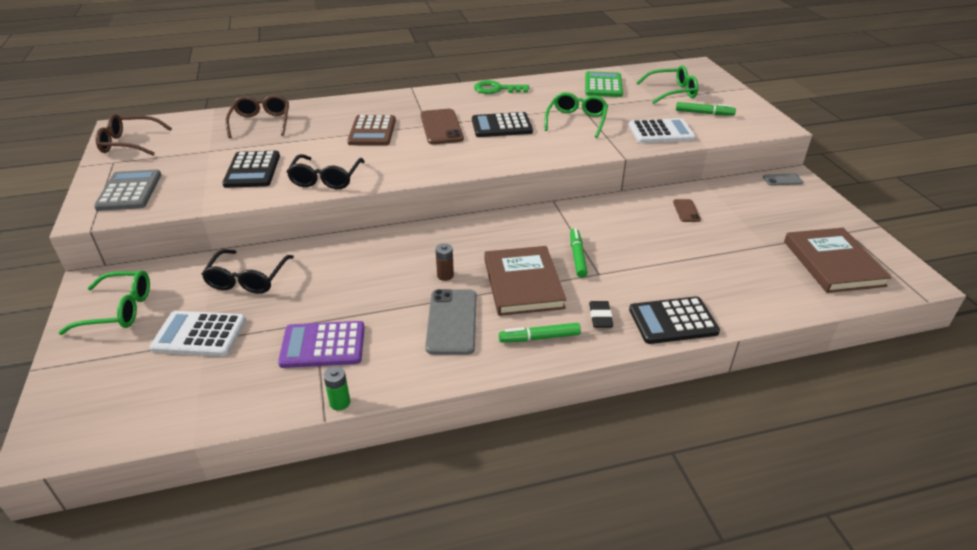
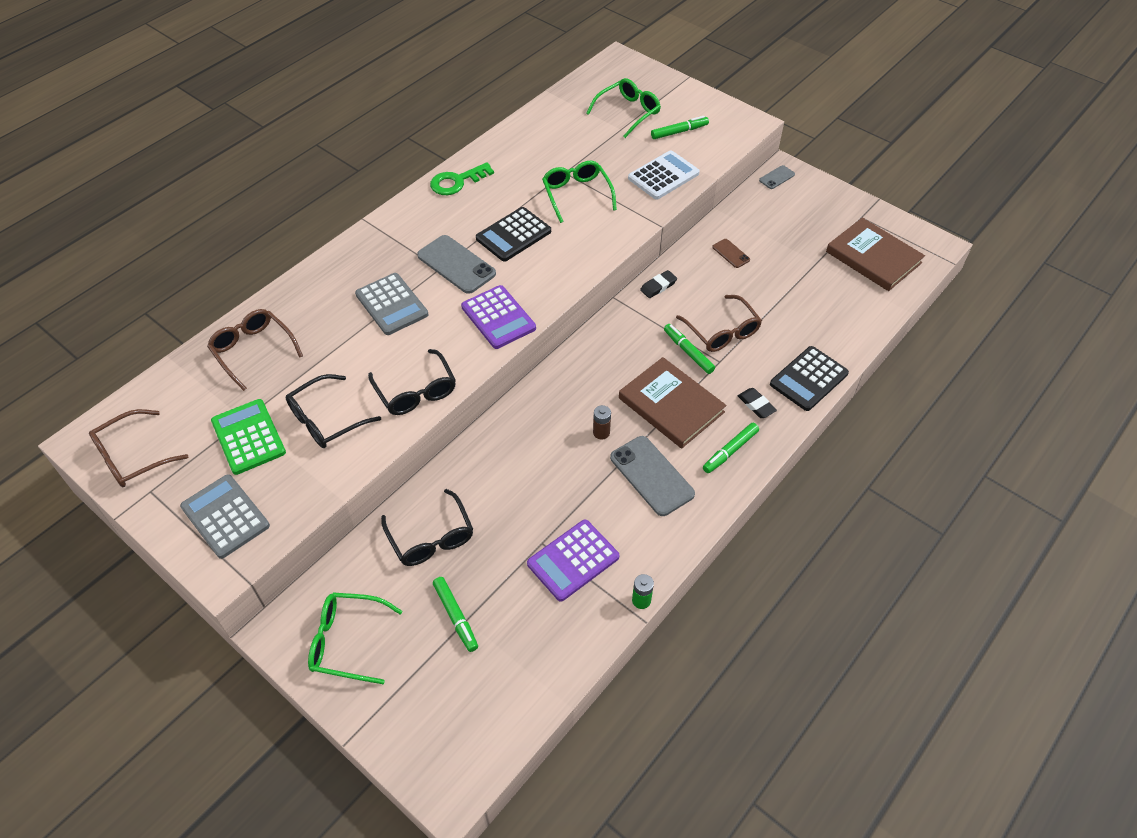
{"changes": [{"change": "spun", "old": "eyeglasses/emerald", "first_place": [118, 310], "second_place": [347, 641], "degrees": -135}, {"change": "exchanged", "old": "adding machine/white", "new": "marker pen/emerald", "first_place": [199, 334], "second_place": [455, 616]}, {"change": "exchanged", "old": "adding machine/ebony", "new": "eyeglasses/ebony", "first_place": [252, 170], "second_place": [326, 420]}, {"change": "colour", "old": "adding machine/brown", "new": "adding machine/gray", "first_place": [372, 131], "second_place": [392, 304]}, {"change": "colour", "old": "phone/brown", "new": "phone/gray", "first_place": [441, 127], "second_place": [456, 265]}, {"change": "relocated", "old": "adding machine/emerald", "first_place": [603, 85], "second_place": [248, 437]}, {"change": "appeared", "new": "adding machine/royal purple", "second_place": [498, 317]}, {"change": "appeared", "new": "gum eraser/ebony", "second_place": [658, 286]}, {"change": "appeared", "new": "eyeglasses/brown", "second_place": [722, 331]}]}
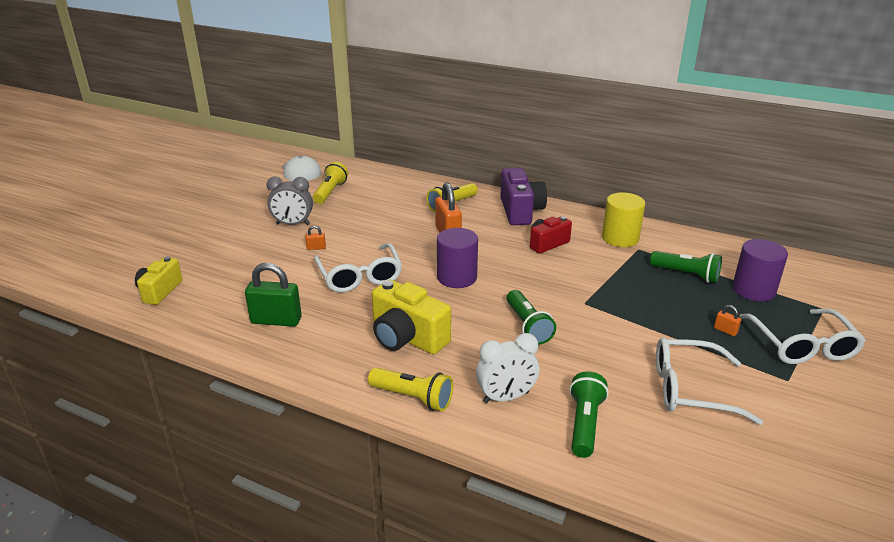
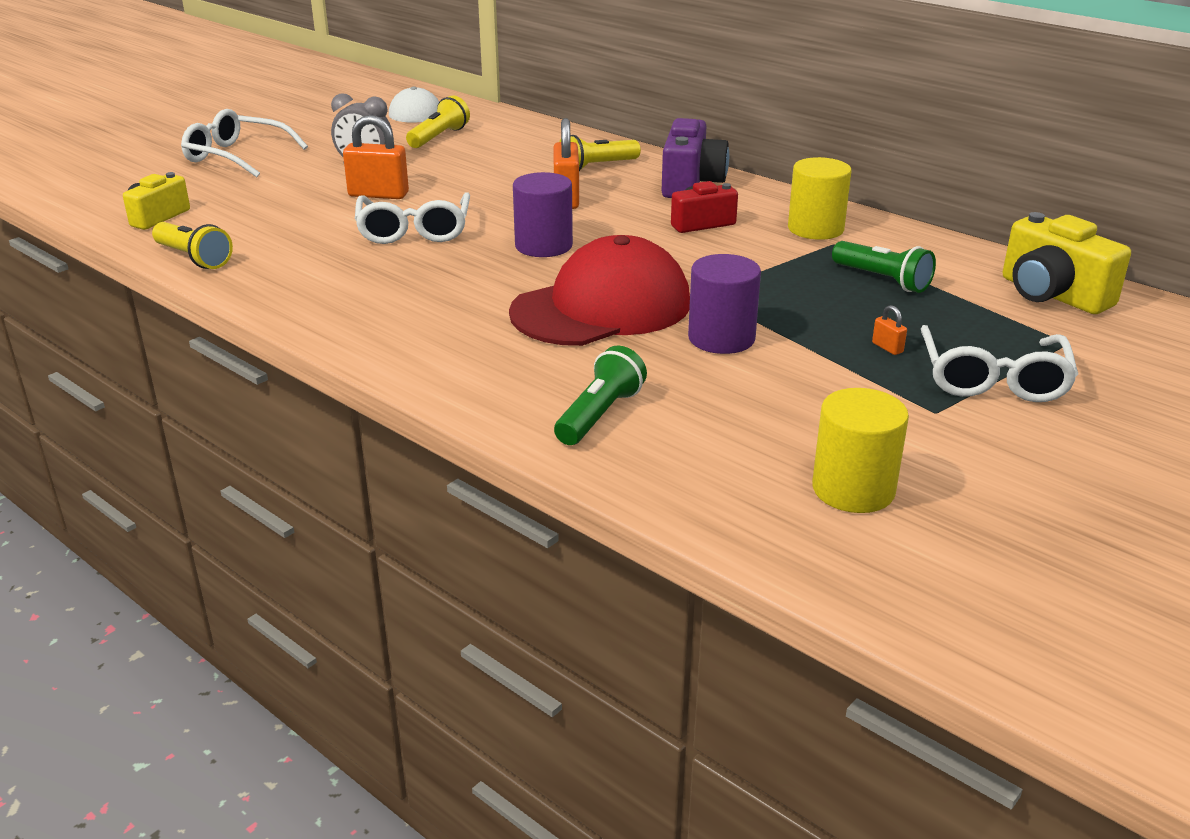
{"changes": [{"change": "missing", "old": "small lock/emerald", "first_place": [276, 320]}, {"change": "size", "old": "small lock/orange-coloured", "first_place": [316, 248], "second_place": [378, 195], "factor": 2.25}, {"change": "relocated", "old": "pocket torch/yellow", "first_place": [413, 398], "second_place": [194, 258]}, {"change": "relocated", "old": "compact camera/yellow", "first_place": [407, 338], "second_place": [1052, 295]}, {"change": "missing", "old": "alarm clock/white", "first_place": [506, 397]}, {"change": "exchanged", "old": "pocket torch/emerald", "new": "cap/red", "first_place": [527, 326], "second_place": [601, 307]}, {"change": "relocated", "old": "eyeglasses/white", "first_place": [691, 389], "second_place": [237, 156]}, {"change": "relocated", "old": "cylinder/royal purple", "first_place": [753, 290], "second_place": [721, 338]}, {"change": "appeared", "new": "cylinder/yellow", "second_place": [853, 489]}]}
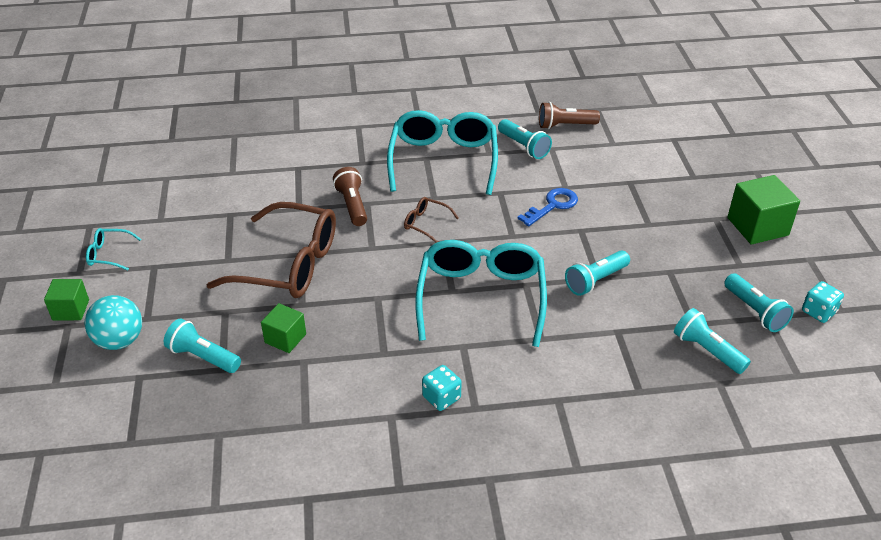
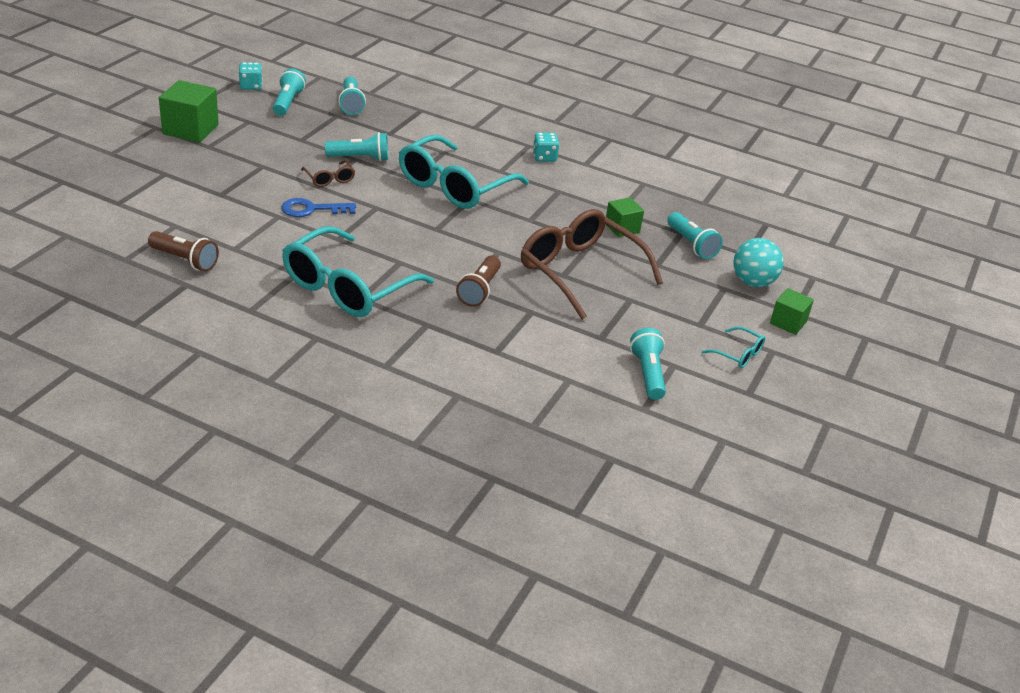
{"changes": [{"change": "relocated", "old": "eyeglasses/brown", "first_place": [425, 223], "second_place": [329, 179]}, {"change": "relocated", "old": "pocket torch/aqua", "first_place": [524, 147], "second_place": [648, 374]}]}
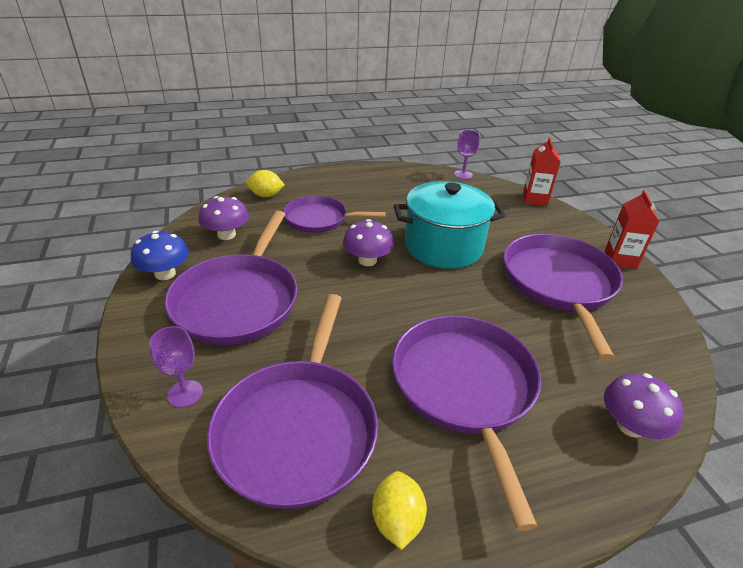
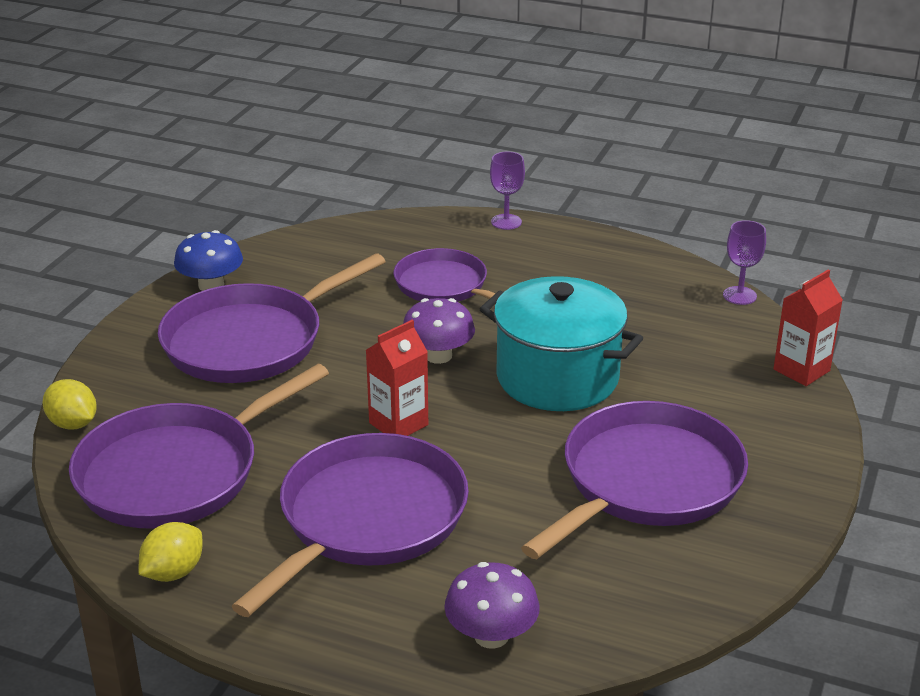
{"changes": [{"change": "relocated", "old": "wine glass/royal purple", "first_place": [185, 393], "second_place": [506, 222]}, {"change": "missing", "old": "fungus/royal purple", "first_place": [226, 235]}, {"change": "relocated", "old": "citrus fruit/yellow", "first_place": [266, 195], "second_place": [73, 424]}, {"change": "relocated", "old": "juice carton/red", "first_place": [620, 259], "second_place": [398, 424]}]}
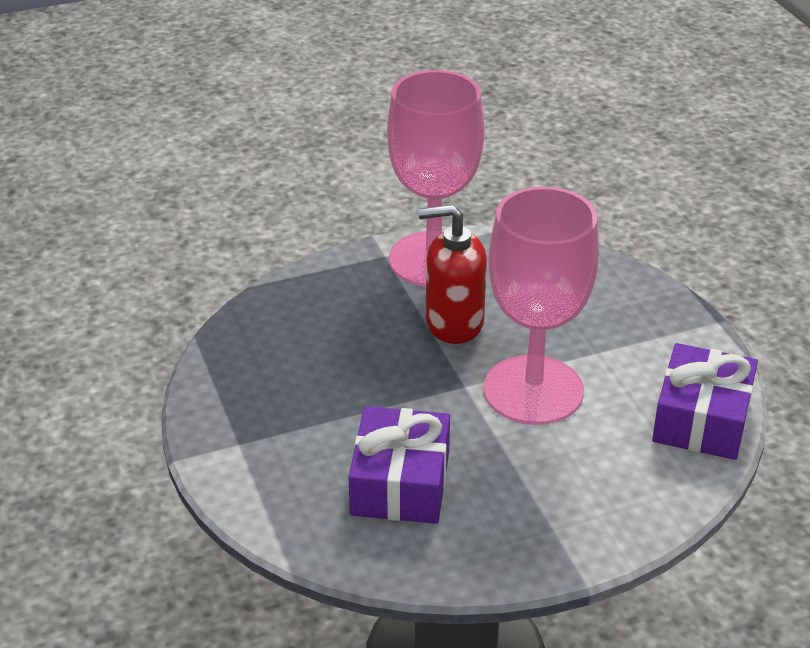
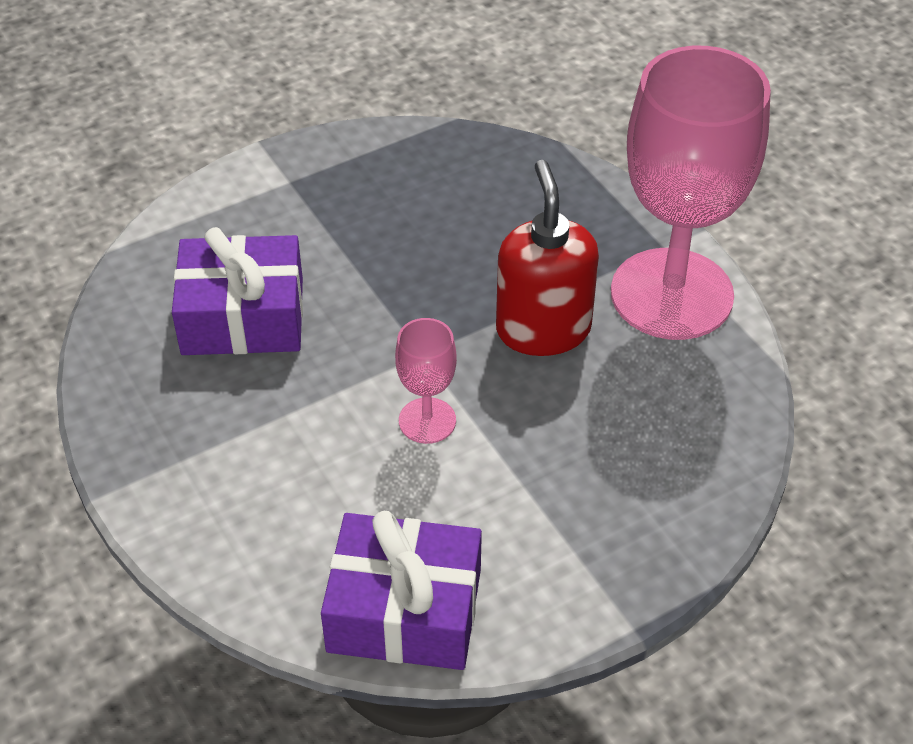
{"changes": [{"change": "size", "old": "wine glass/rose-pink", "first_place": [533, 390], "second_place": [427, 420], "factor": 0.44}]}
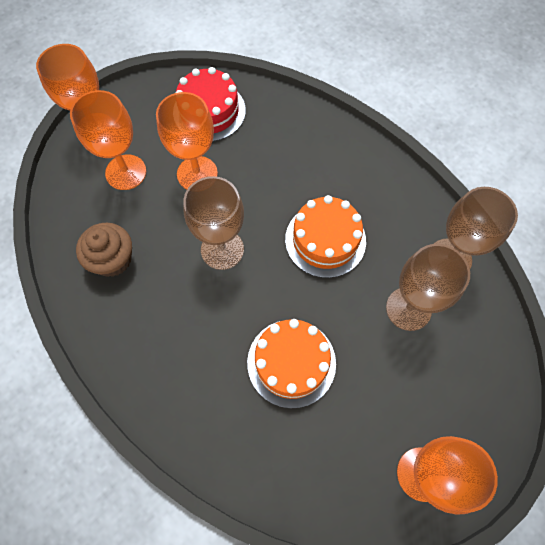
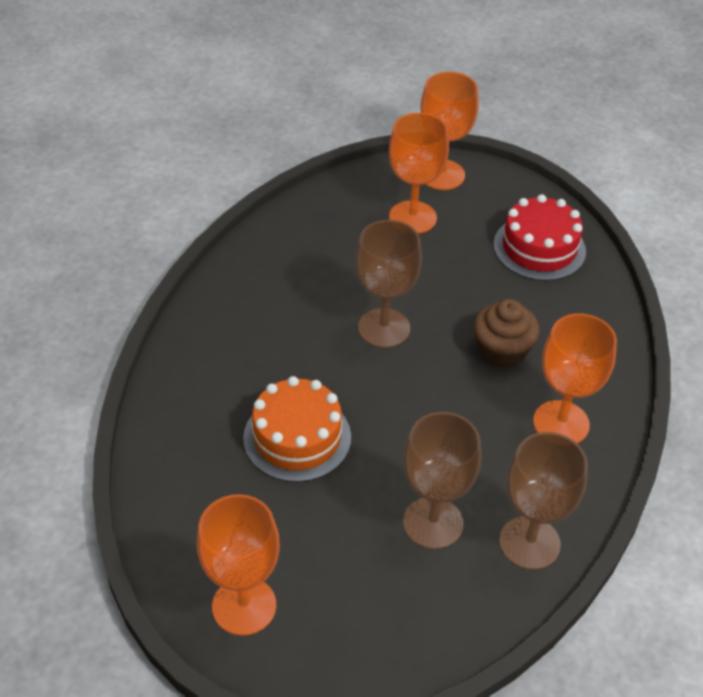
{"changes": [{"change": "relocated", "old": "fairy cake/brown", "first_place": [112, 259], "second_place": [502, 351]}, {"change": "relocated", "old": "wine glass/orange-coloured", "first_place": [197, 174], "second_place": [561, 423]}, {"change": "missing", "old": "layer cake/orange-coloured", "first_place": [325, 240]}]}
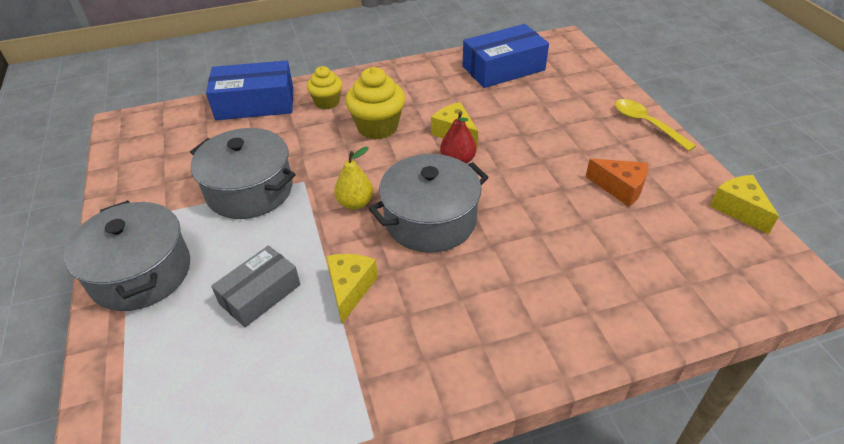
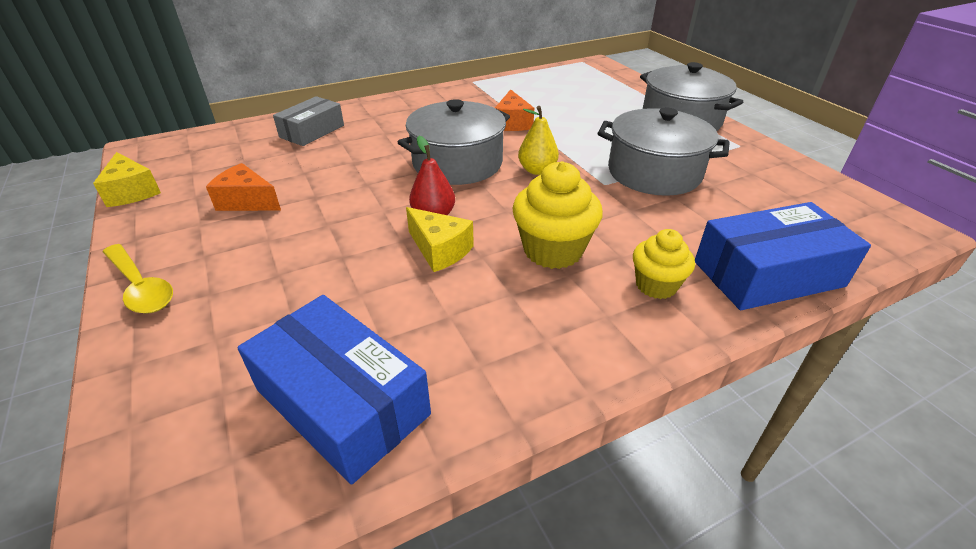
{"changes": [{"change": "relocated", "old": "package/gray", "first_place": [260, 294], "second_place": [312, 131]}, {"change": "colour", "old": "cheese/yellow", "new": "cheese/orange-coloured", "first_place": [350, 289], "second_place": [512, 123]}, {"change": "spun", "old": "package/cobalt", "first_place": [503, 68], "second_place": [342, 402], "degrees": 75}]}
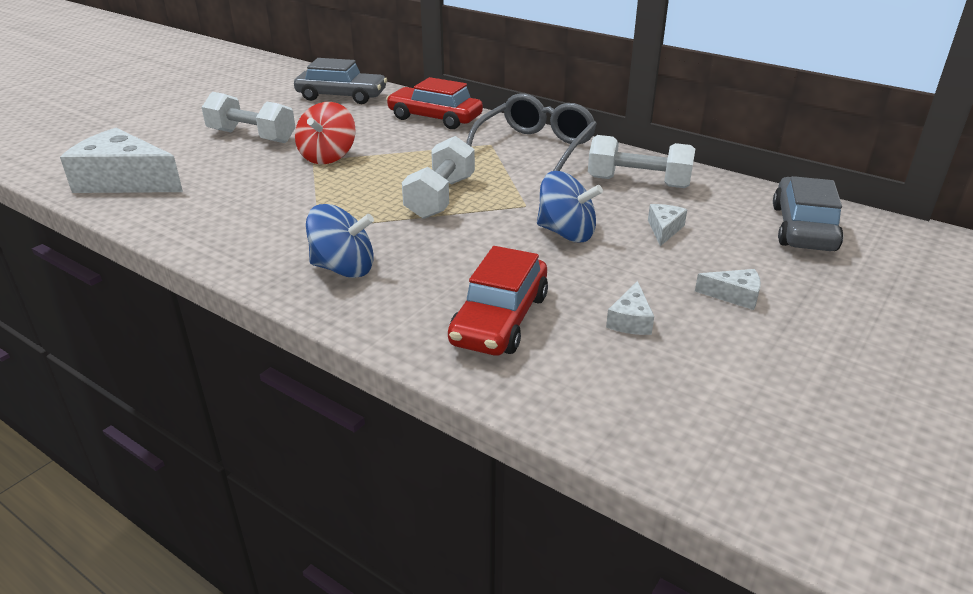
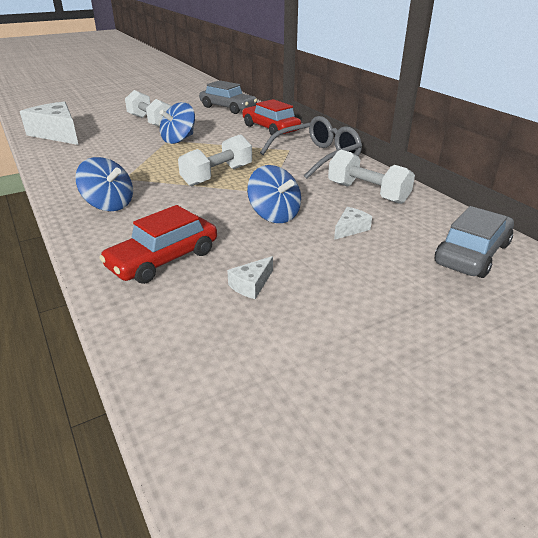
{"changes": [{"change": "colour", "old": "toy top/red", "new": "toy top/cobalt", "first_place": [328, 156], "second_place": [179, 140]}, {"change": "missing", "old": "cheese/white", "first_place": [734, 295]}]}
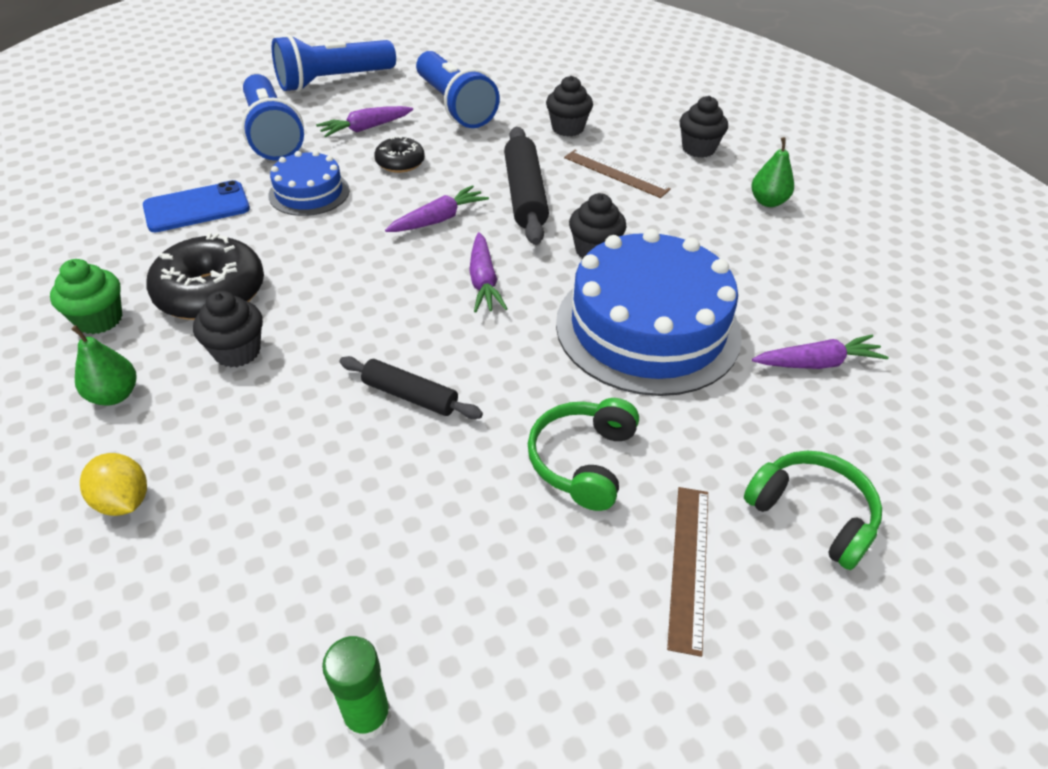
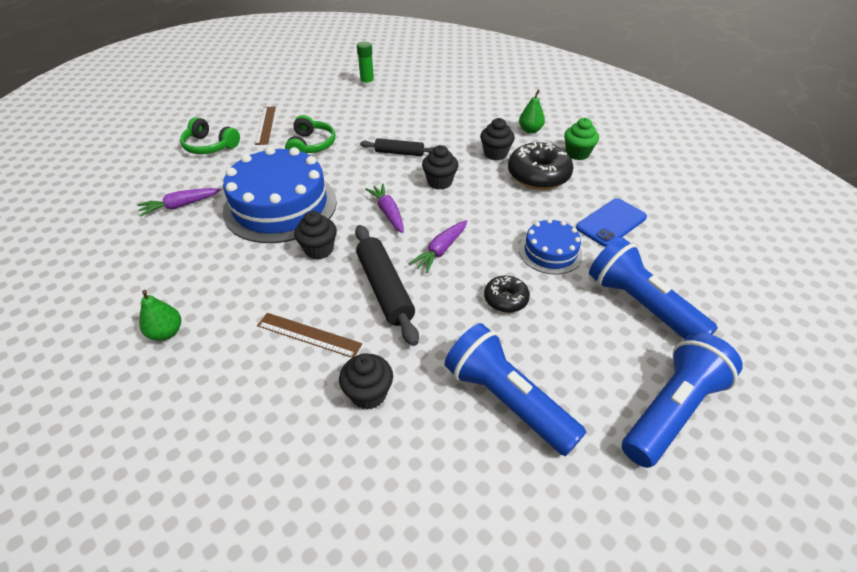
{"changes": [{"change": "missing", "old": "citrus fruit/yellow", "first_place": [124, 501]}, {"change": "missing", "old": "toy carrot/royal purple", "first_place": [365, 128]}, {"change": "relocated", "old": "fairy cake/ebony", "first_place": [698, 149], "second_place": [439, 182]}]}
